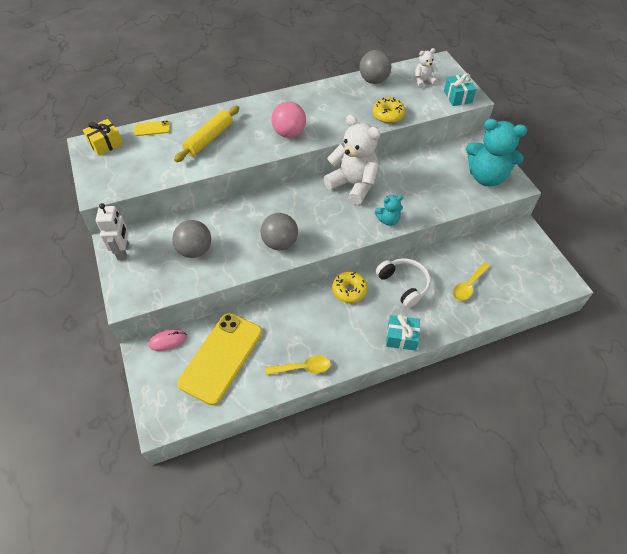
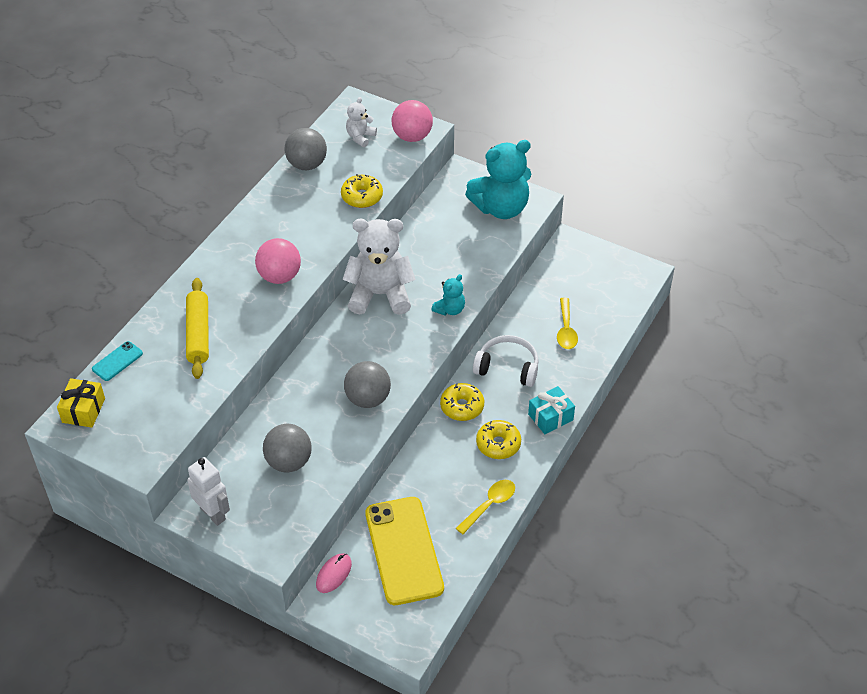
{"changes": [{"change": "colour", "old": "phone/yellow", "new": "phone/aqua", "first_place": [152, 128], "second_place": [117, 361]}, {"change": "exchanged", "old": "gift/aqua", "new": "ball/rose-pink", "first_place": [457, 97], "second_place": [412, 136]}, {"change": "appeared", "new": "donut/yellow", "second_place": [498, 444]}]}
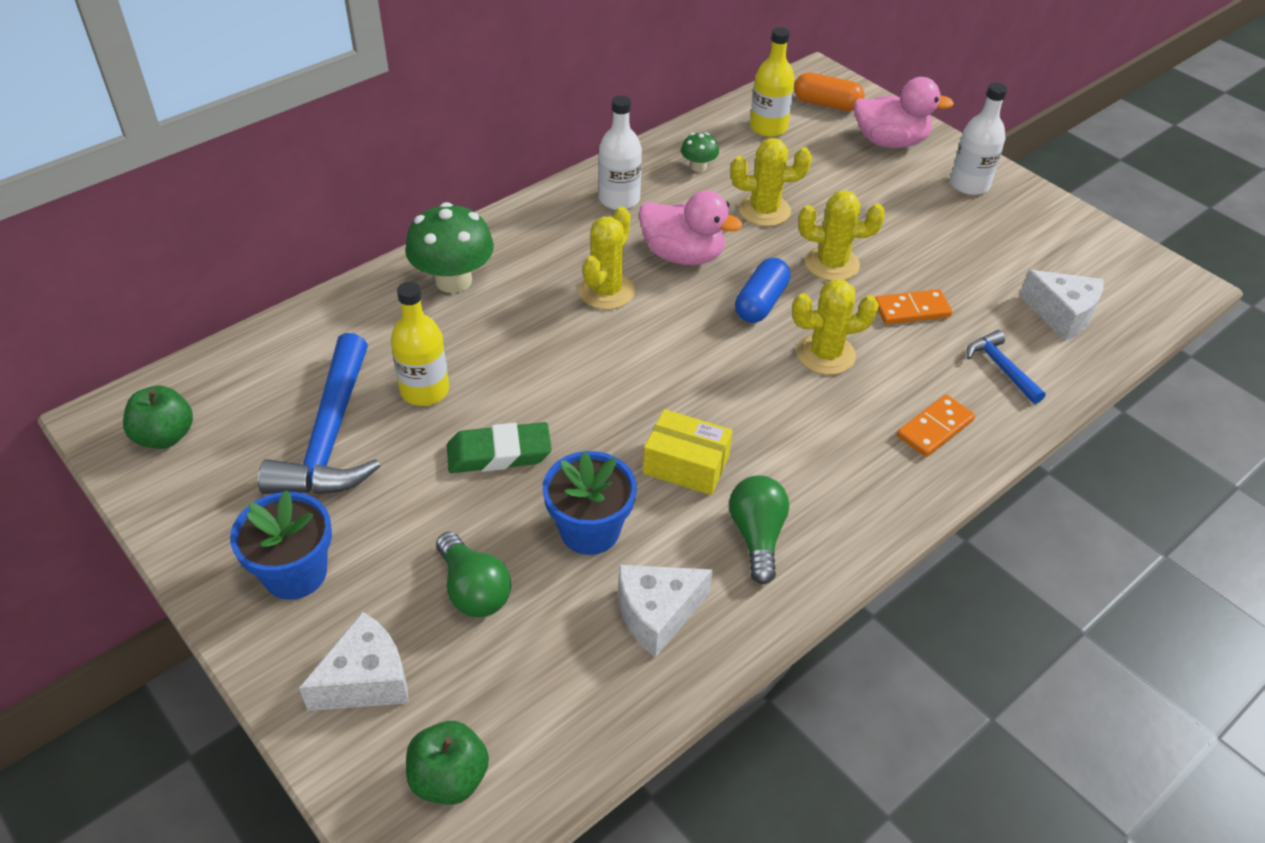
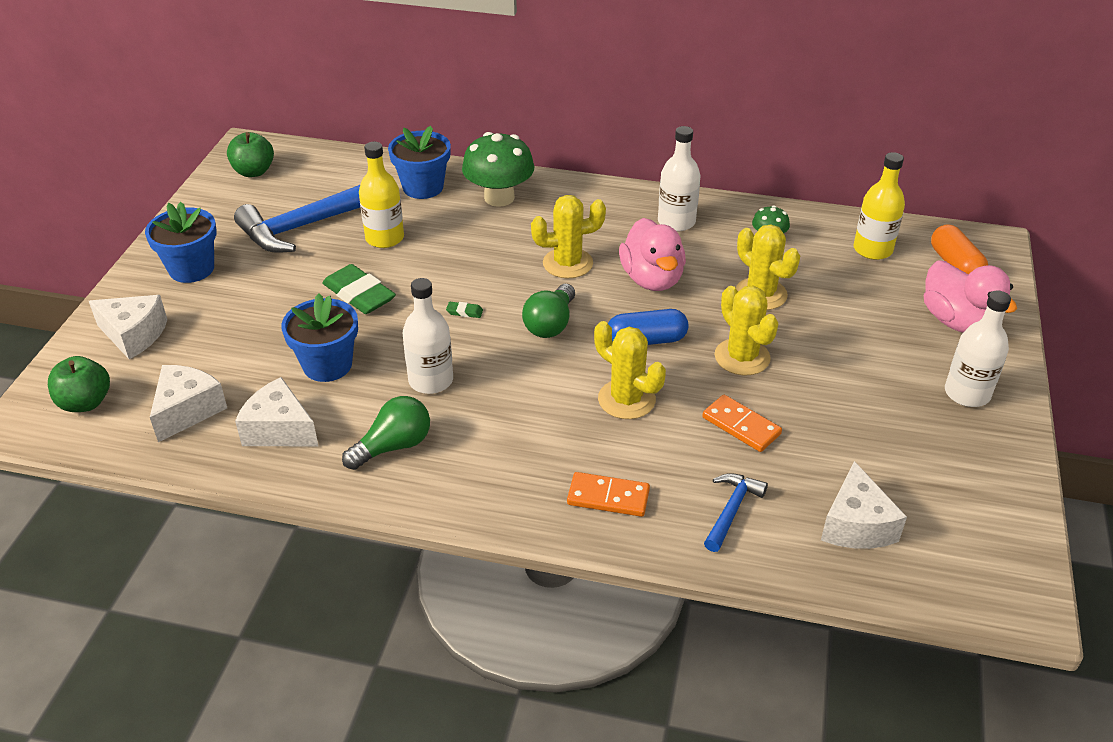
{"changes": [{"change": "relocated", "old": "lightbulb/emerald", "first_place": [473, 590], "second_place": [550, 324]}, {"change": "exchanged", "old": "package/yellow", "new": "drink bottle/white", "first_place": [686, 465], "second_place": [431, 380]}, {"change": "appeared", "new": "cheese/white", "second_place": [187, 410]}, {"change": "appeared", "new": "flower pot/cobalt", "second_place": [423, 187]}, {"change": "appeared", "new": "gum eraser/emerald", "second_place": [464, 312]}]}
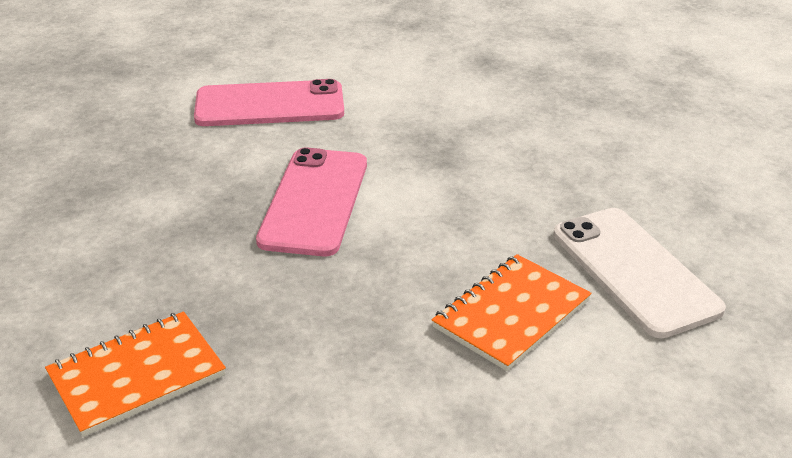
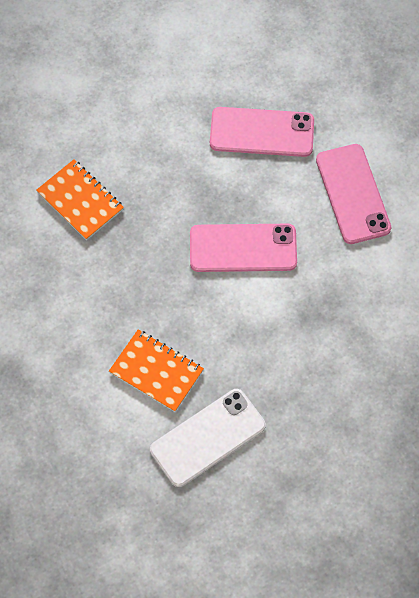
{"changes": [{"change": "appeared", "new": "phone/rose-pink", "second_place": [262, 132]}]}
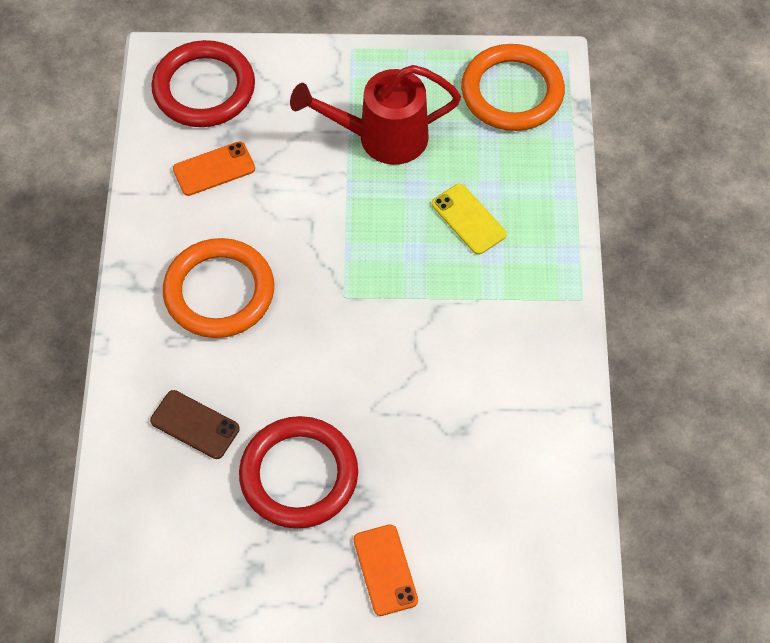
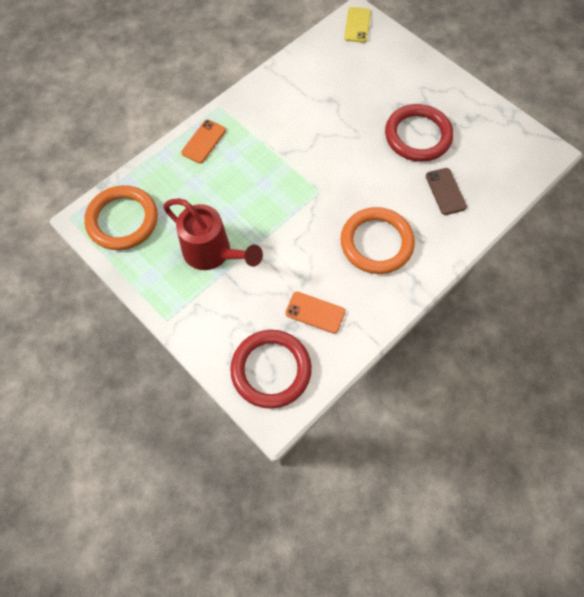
{"changes": [{"change": "relocated", "old": "phone/orange-coloured", "first_place": [385, 570], "second_place": [204, 141]}, {"change": "relocated", "old": "phone/yellow", "first_place": [468, 219], "second_place": [357, 25]}]}
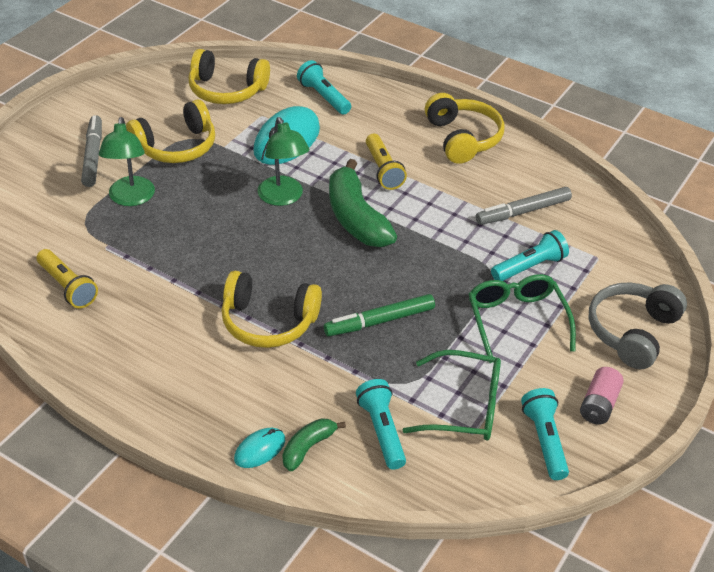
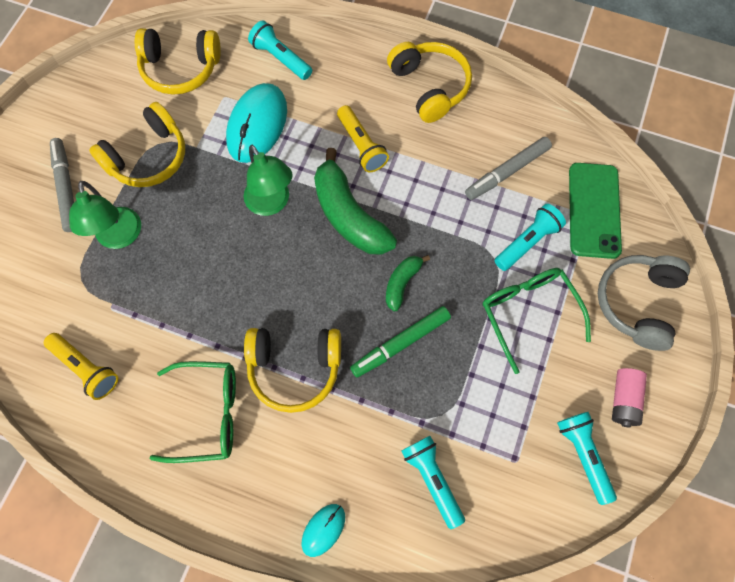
{"changes": [{"change": "relocated", "old": "toy banana/emerald", "first_place": [308, 447], "second_place": [402, 283]}, {"change": "relocated", "old": "eyeglasses/emerald", "first_place": [464, 406], "second_place": [208, 414]}, {"change": "appeared", "new": "phone/emerald", "second_place": [594, 210]}]}
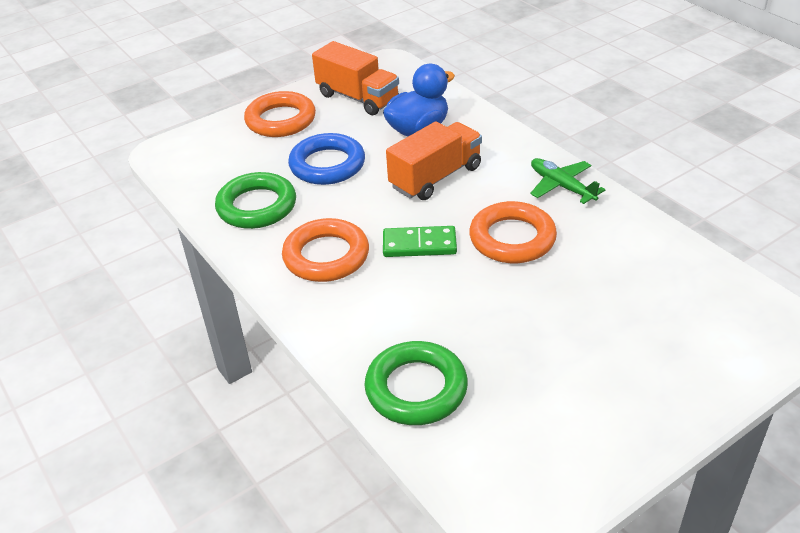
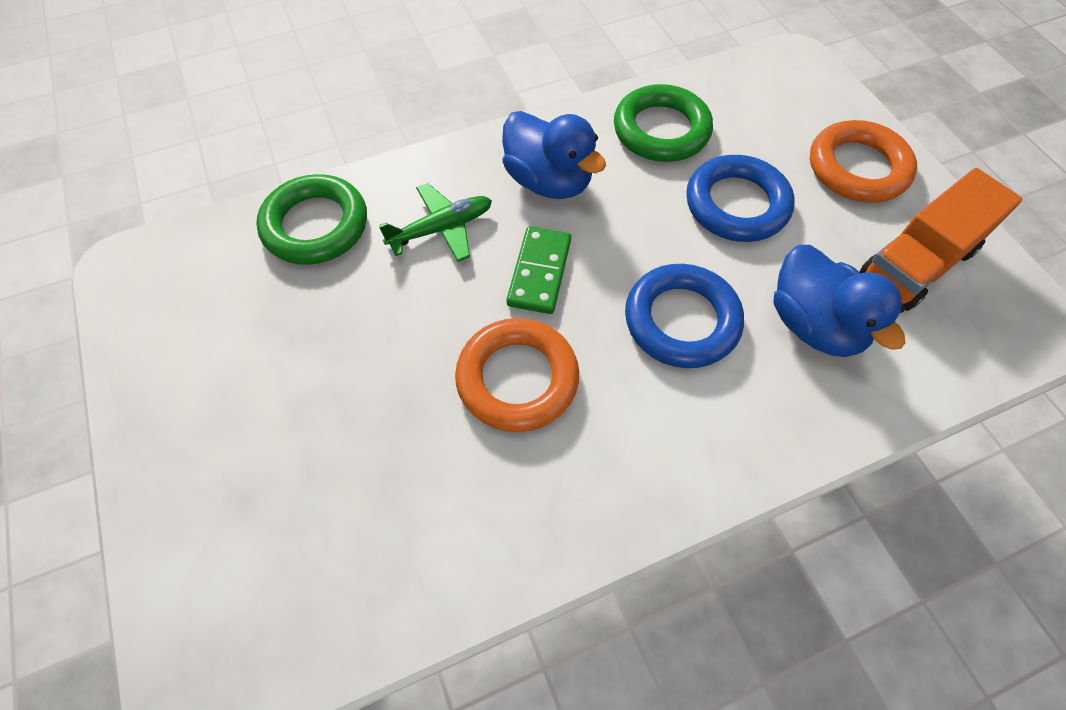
{"changes": [{"change": "exchanged", "old": "ring/orange-coloured", "new": "toy duck/cobalt", "first_place": [326, 256], "second_place": [548, 181]}, {"change": "exchanged", "old": "toy truck/orange-coloured", "new": "ring/cobalt", "first_place": [436, 177], "second_place": [681, 320]}, {"change": "relocated", "old": "aeroplane/emerald", "first_place": [562, 186], "second_place": [441, 229]}]}
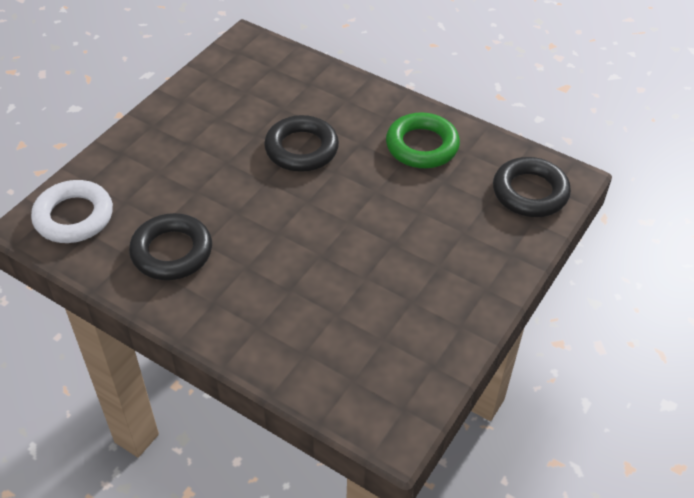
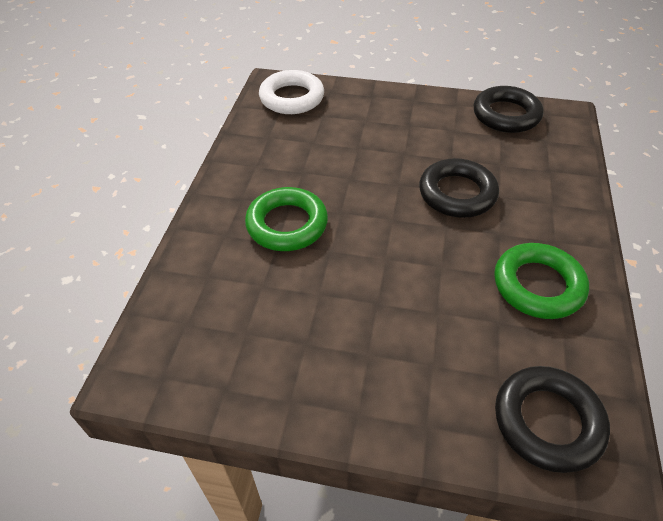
{"changes": [{"change": "relocated", "old": "ring/ebony", "first_place": [172, 252], "second_place": [506, 115]}, {"change": "appeared", "new": "ring/emerald", "second_place": [287, 224]}]}
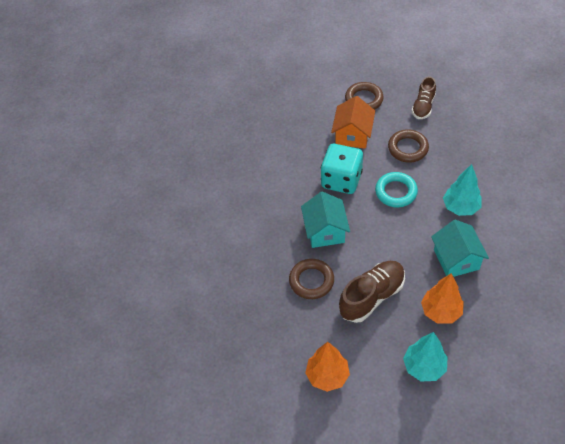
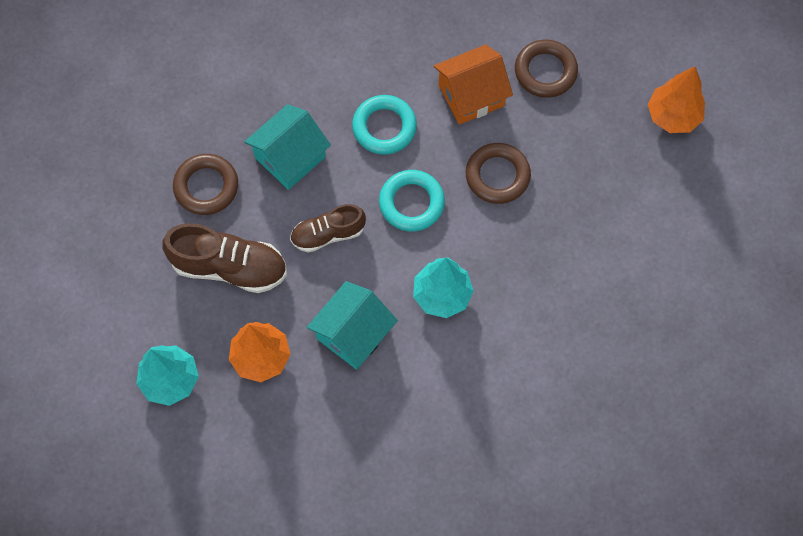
{"changes": [{"change": "relocated", "old": "tree/orange-coloured", "first_place": [327, 376], "second_place": [673, 116]}, {"change": "exchanged", "old": "dice/aqua", "new": "ring/aqua", "first_place": [341, 180], "second_place": [384, 127]}, {"change": "relocated", "old": "sneaker/brown", "first_place": [423, 106], "second_place": [328, 234]}]}
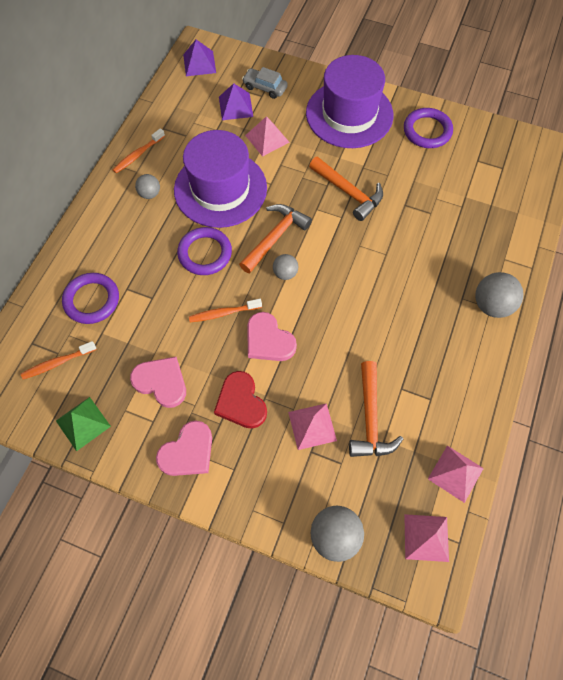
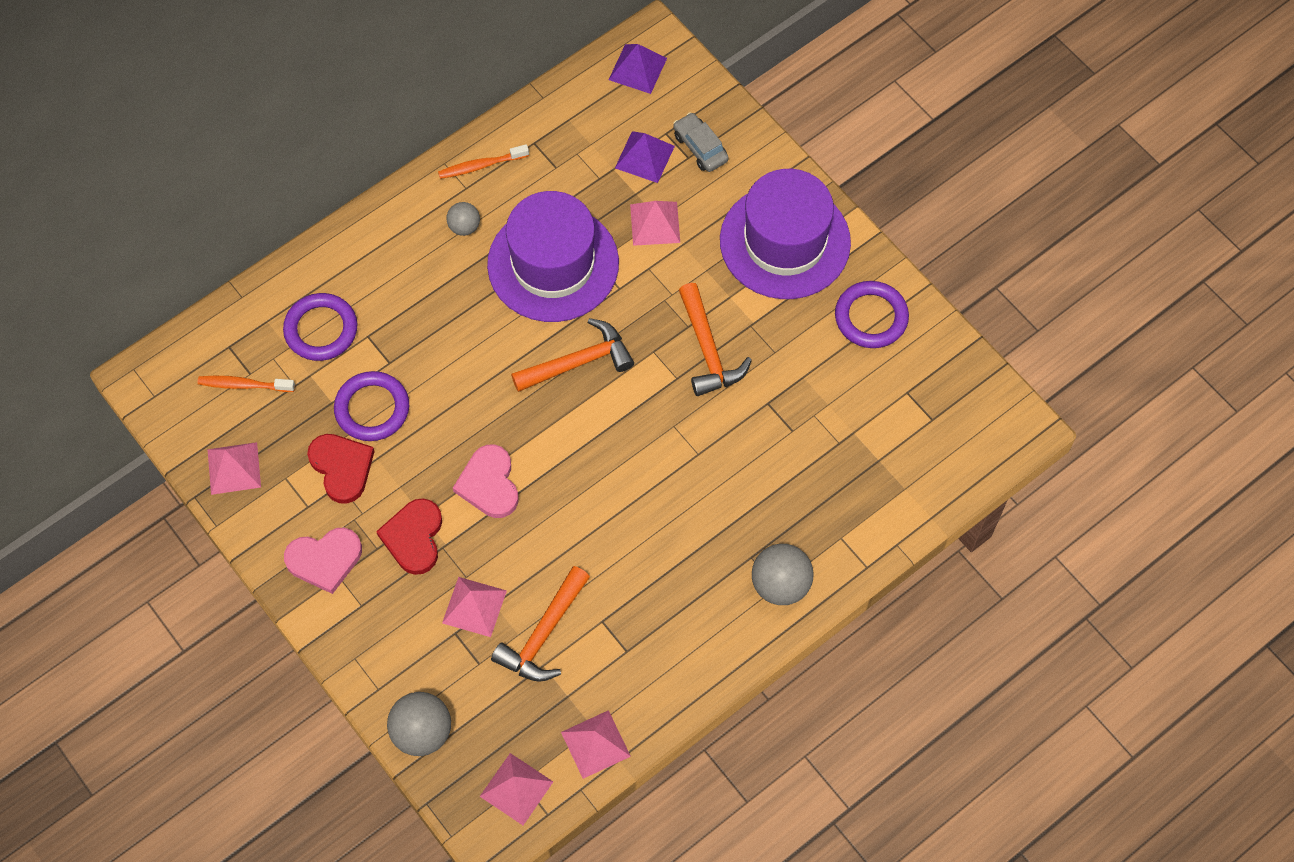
{"changes": [{"change": "colour", "old": "pyramid/emerald", "new": "pyramid/rose-pink", "first_place": [83, 423], "second_place": [234, 468]}, {"change": "colour", "old": "love heart/rose-pink", "new": "love heart/red", "first_place": [161, 382], "second_place": [342, 468]}, {"change": "relocated", "old": "ring/royal purple", "first_place": [205, 253], "second_place": [372, 409]}, {"change": "missing", "old": "tooth brush/orange-coloured", "first_place": [223, 313]}, {"change": "missing", "old": "ball/gray", "first_place": [285, 273]}]}
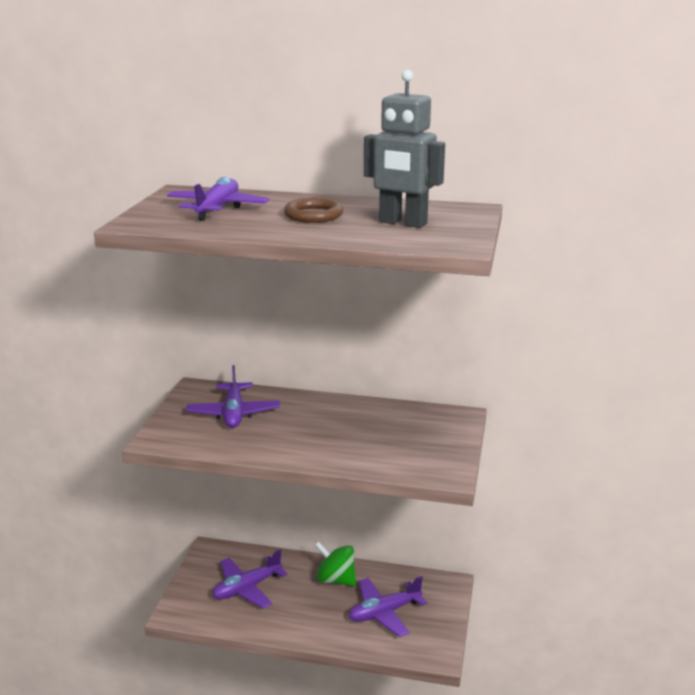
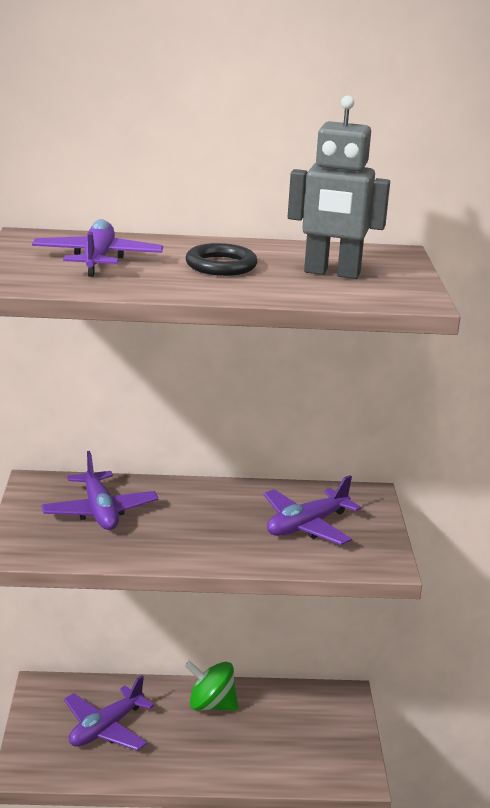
{"changes": [{"change": "colour", "old": "ring/brown", "new": "ring/ebony", "first_place": [313, 215], "second_place": [221, 265]}, {"change": "relocated", "old": "aeroplane/royal purple", "first_place": [384, 612], "second_place": [307, 526]}]}
